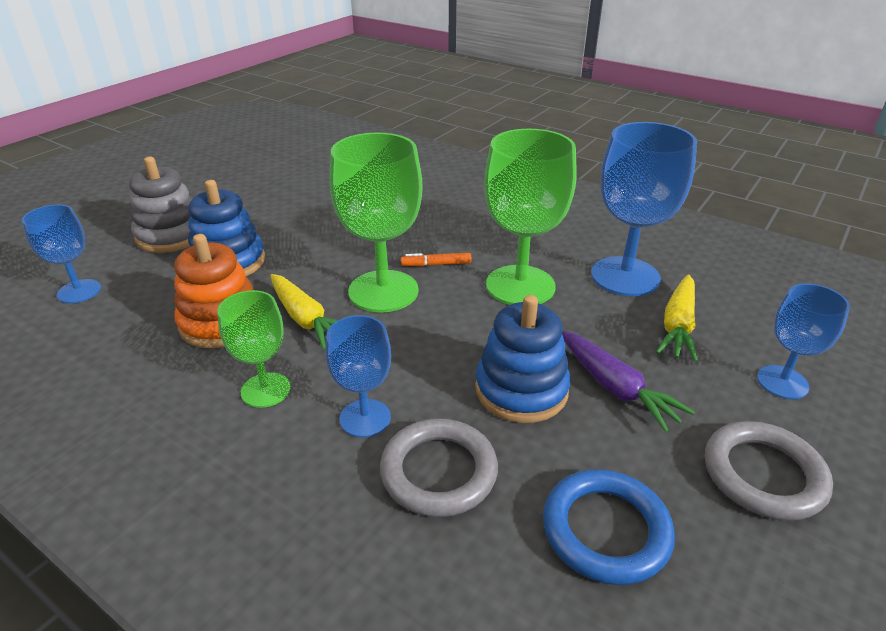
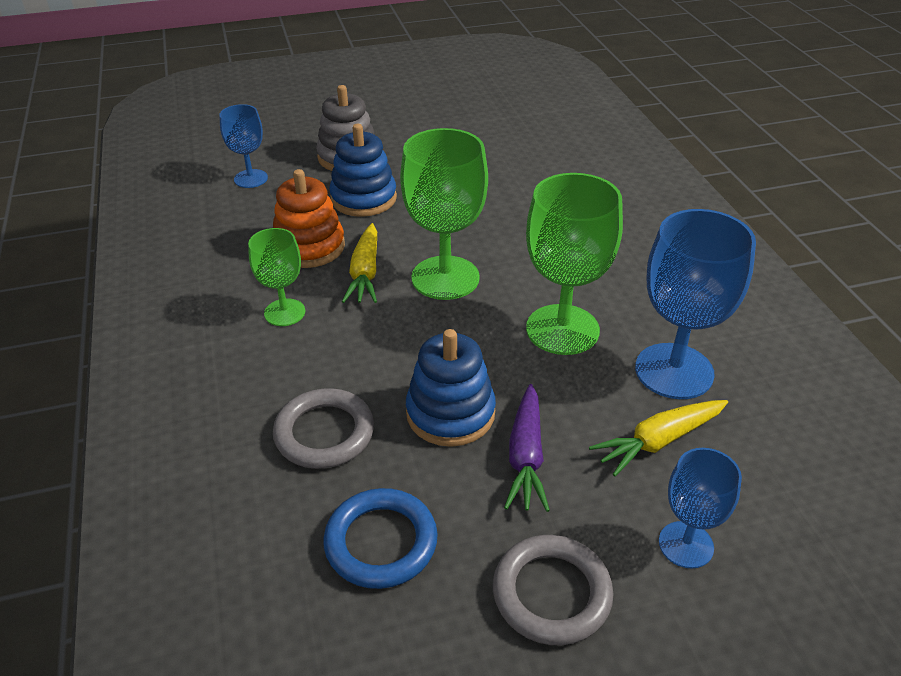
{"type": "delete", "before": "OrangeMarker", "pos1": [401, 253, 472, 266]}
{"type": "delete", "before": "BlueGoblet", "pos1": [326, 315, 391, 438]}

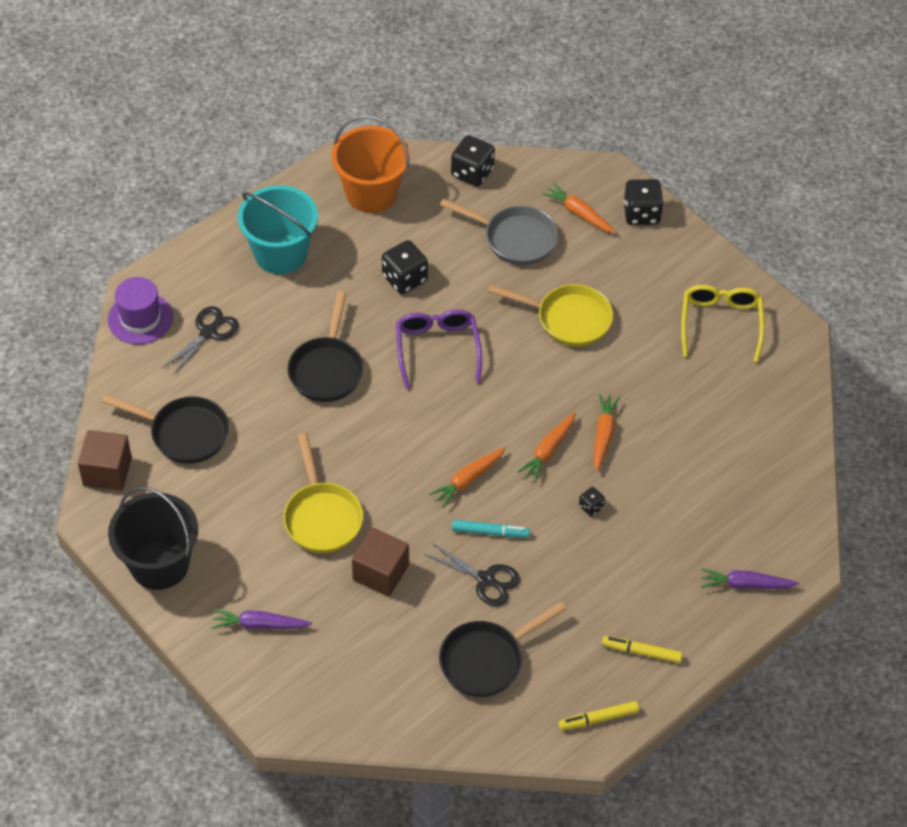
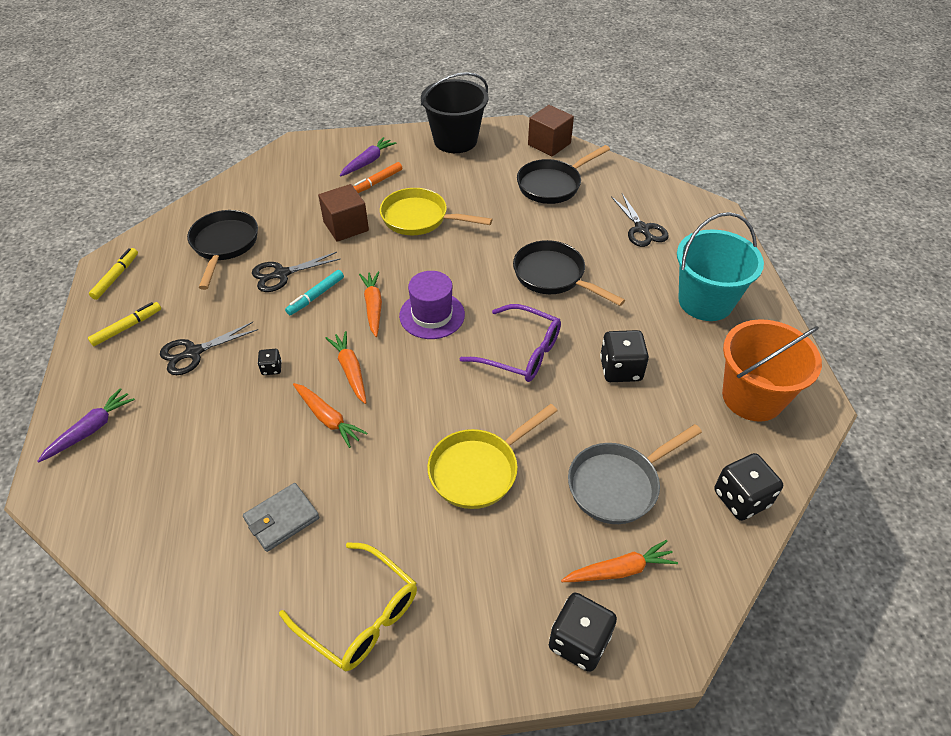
{"type": "move", "before": "PurpleHat", "pos1": [108, 277, 173, 344], "pos2": [399, 271, 465, 339]}
{"type": "insert", "after": "OrangeMarker", "pos2": [353, 162, 402, 193]}
{"type": "insert", "after": "BlackScissors", "pos2": [160, 322, 258, 375]}
{"type": "insert", "after": "GreyWallet", "pos2": [243, 483, 319, 552]}

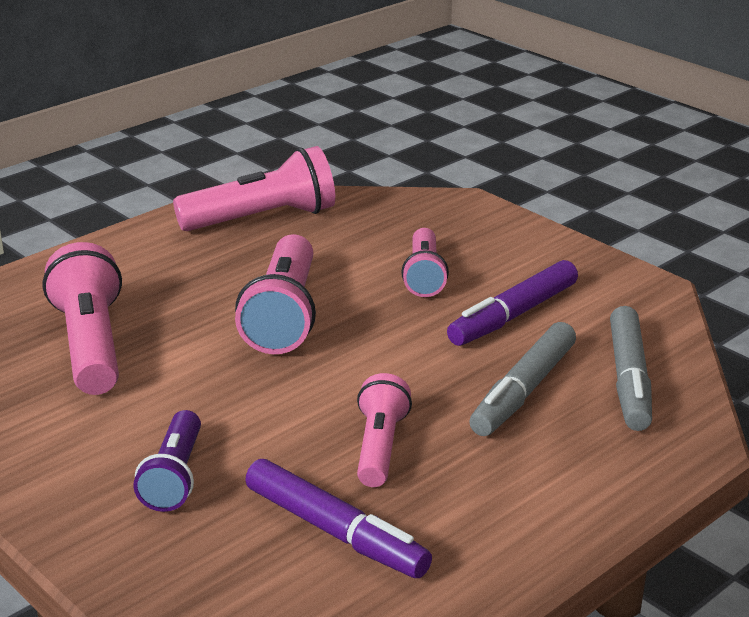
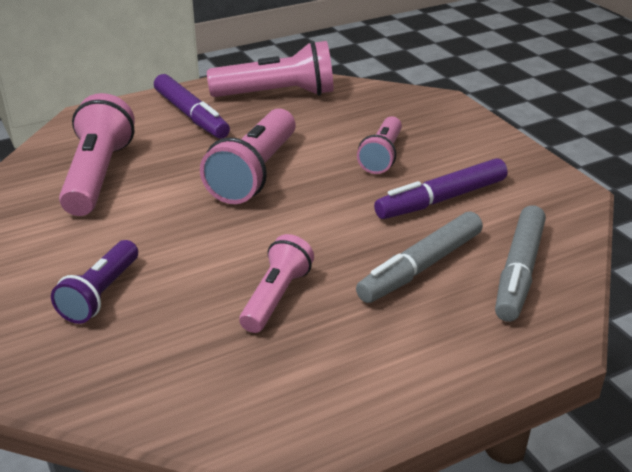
{"type": "move", "before": "PurpleMarker", "pos1": [245, 459, 432, 578], "pos2": [154, 74, 230, 139]}

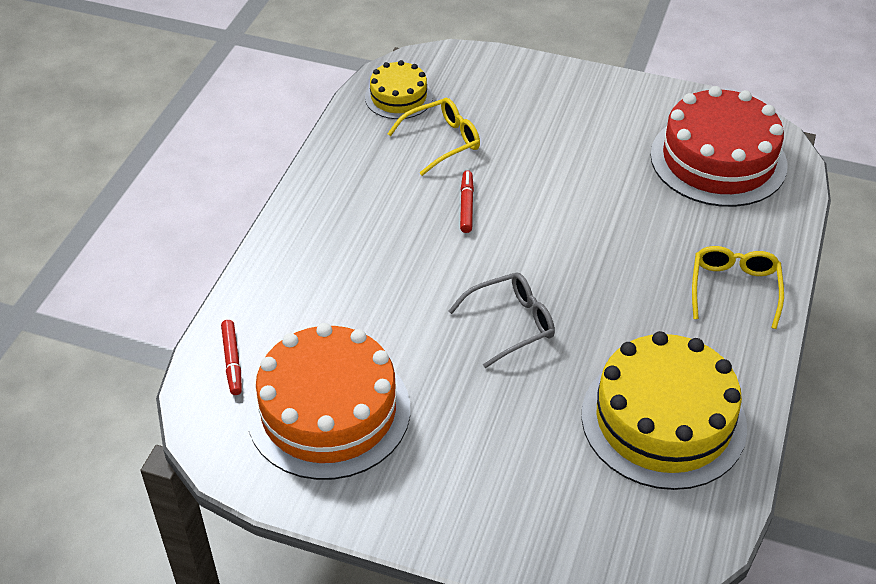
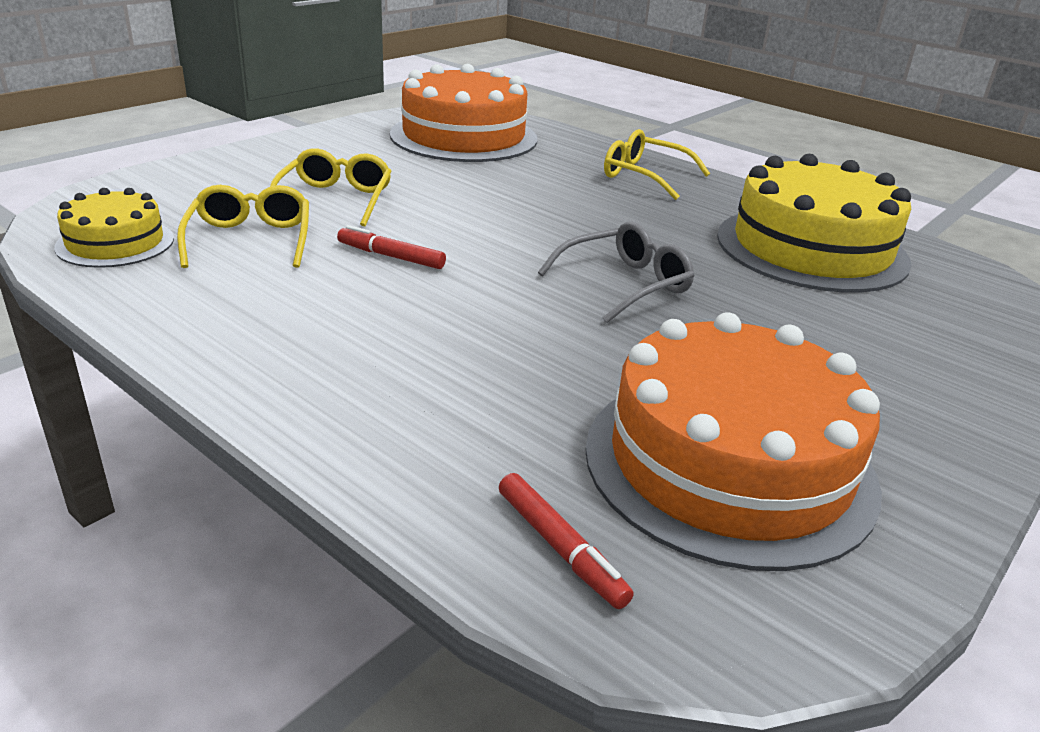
{"type": "recolor", "before": "RedCake", "after": "OrangeCake", "pos1": [650, 86, 788, 207], "pos2": [390, 64, 537, 162]}
{"type": "rotate", "before": "GreyGlasses", "pos1": [449, 273, 555, 368], "pos2": [538, 222, 695, 323], "turn": 60}
{"type": "rotate", "before": "RedMarker", "pos1": [221, 320, 242, 395], "pos2": [499, 473, 634, 609], "turn": 45}
{"type": "insert", "after": "YellowGlasses", "pos2": [270, 148, 392, 227]}

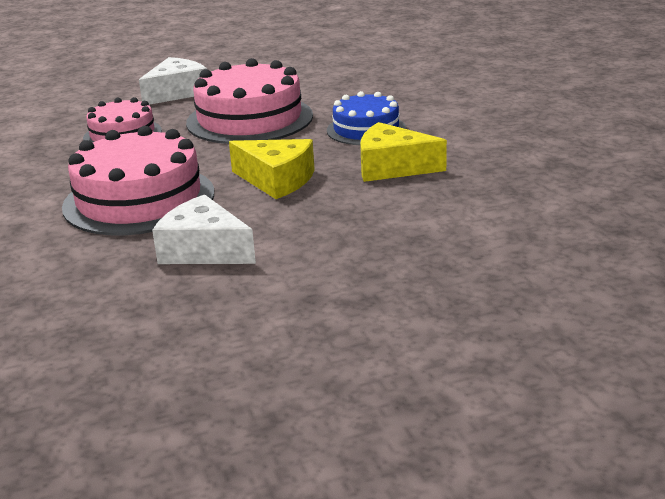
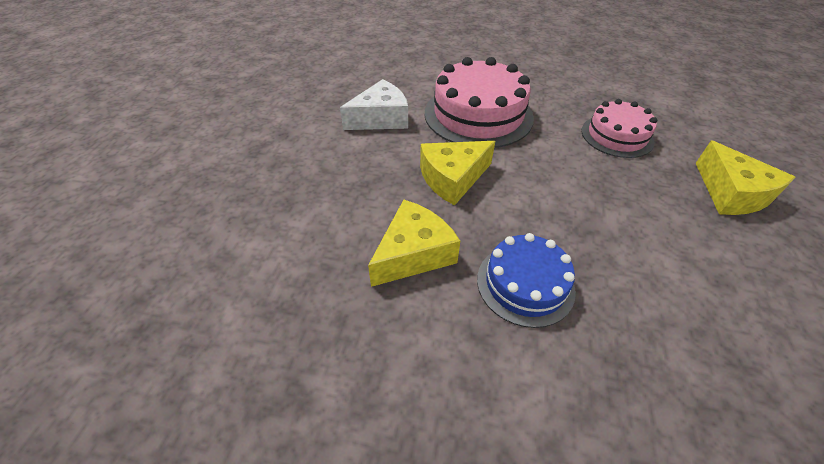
{"type": "recolor", "before": "WhiteCheese", "after": "YellowCheese", "pos1": [139, 57, 207, 105], "pos2": [696, 140, 796, 215]}
{"type": "delete", "before": "PinkCake", "pos1": [186, 58, 313, 144]}

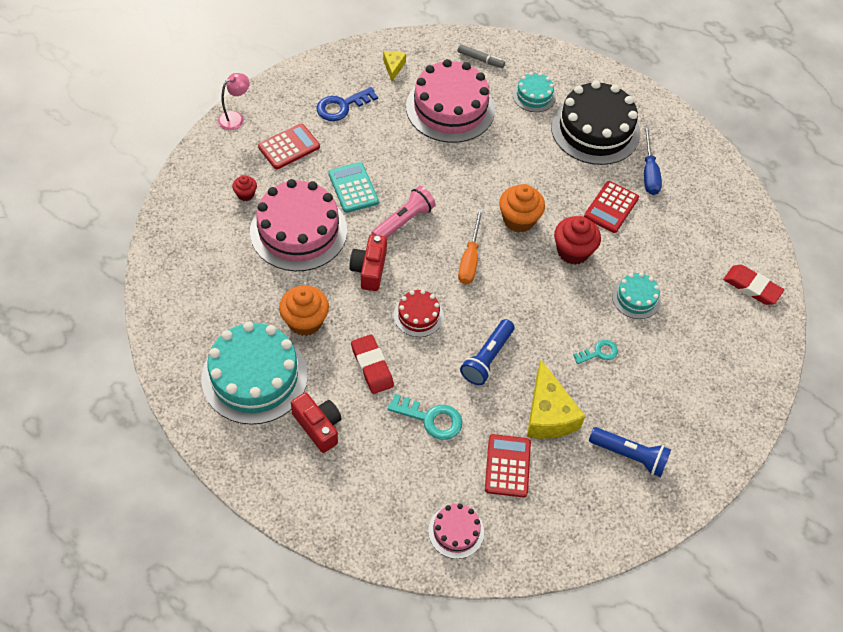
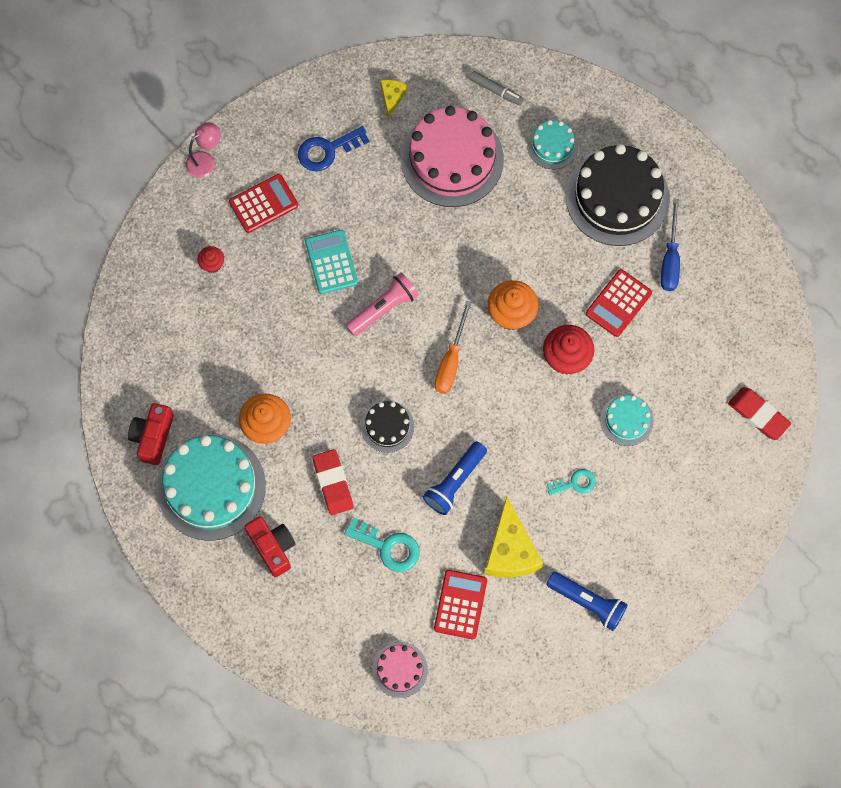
{"type": "delete", "before": "PinkCake", "pos1": [250, 179, 347, 271]}
{"type": "move", "before": "RedCamera", "pos1": [350, 234, 387, 291], "pos2": [128, 403, 174, 465]}
{"type": "recolor", "before": "RedCake", "after": "BlackCake", "pos1": [394, 290, 444, 337], "pos2": [361, 401, 414, 453]}

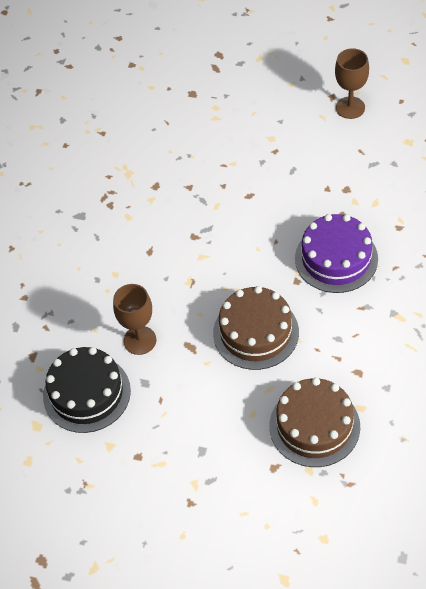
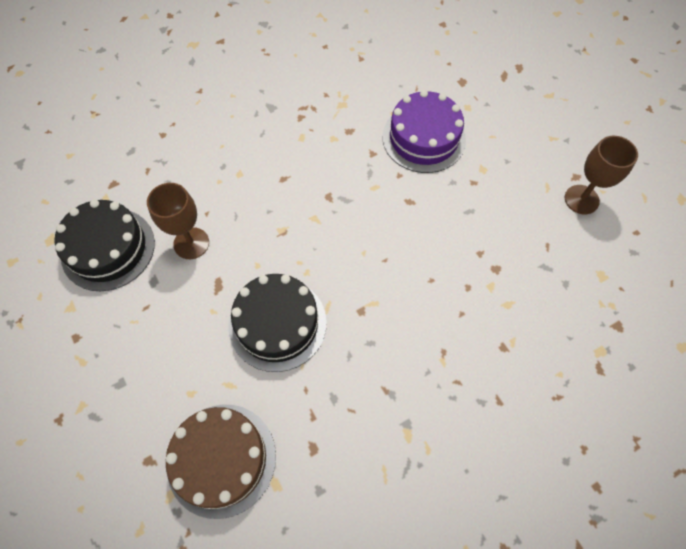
{"type": "move", "before": "PurpleCake", "pos1": [295, 214, 378, 293], "pos2": [383, 90, 466, 173]}
{"type": "recolor", "before": "BrownCake", "after": "BlackCake", "pos1": [213, 286, 299, 370], "pos2": [228, 274, 327, 372]}

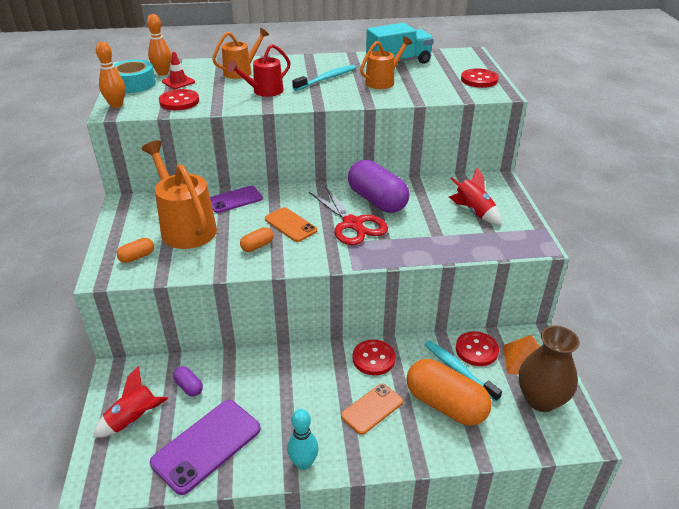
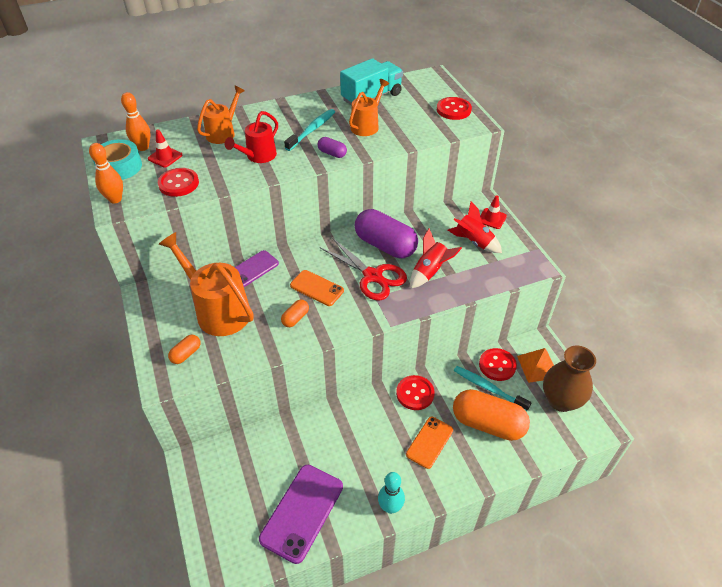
{"type": "move", "before": "RedRocket", "pos1": [93, 366, 168, 438], "pos2": [410, 228, 462, 288]}
{"type": "move", "before": "PurpleCapsule", "pos1": [173, 366, 203, 397], "pos2": [318, 137, 347, 158]}
{"type": "insert", "after": "RedTrafficCone", "pos2": [480, 195, 507, 229]}

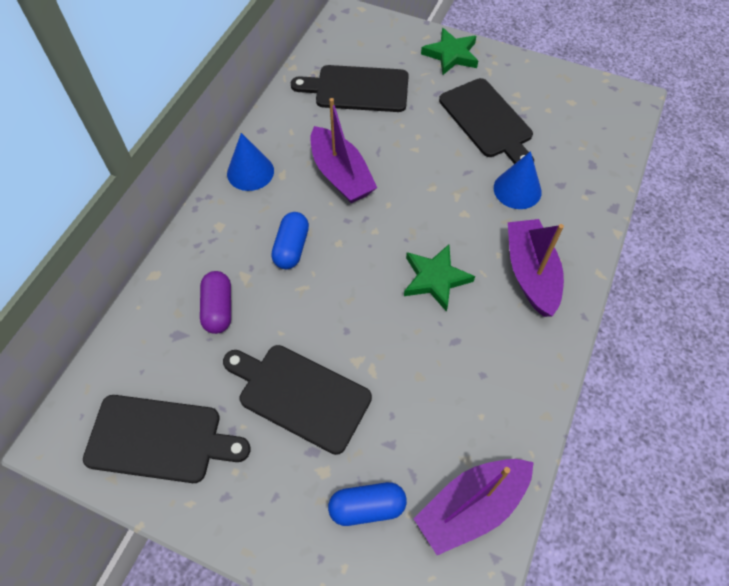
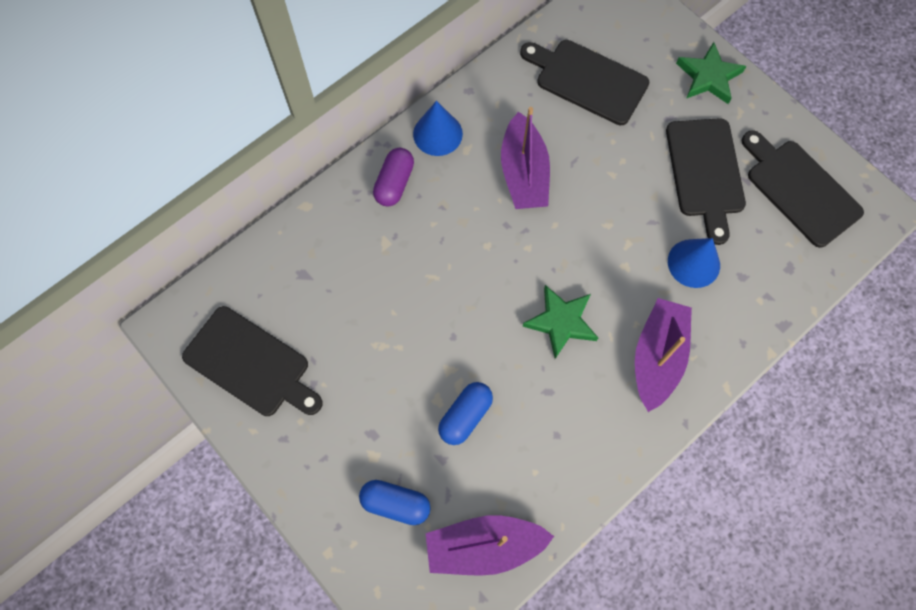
{"type": "move", "before": "BlueCapsule", "pos1": [271, 212, 309, 269], "pos2": [438, 382, 493, 445]}
{"type": "move", "before": "PurpleCapsule", "pos1": [200, 271, 231, 334], "pos2": [373, 148, 414, 207]}
{"type": "move", "before": "BlackCuttingBoard", "pos1": [223, 345, 372, 455], "pos2": [741, 130, 864, 248]}

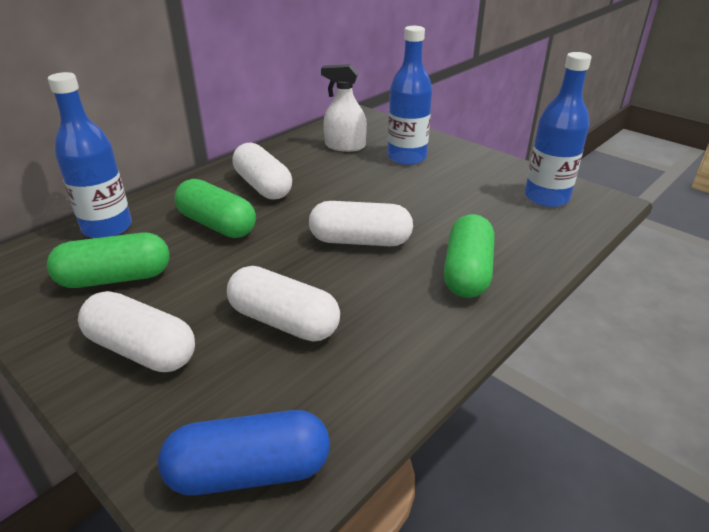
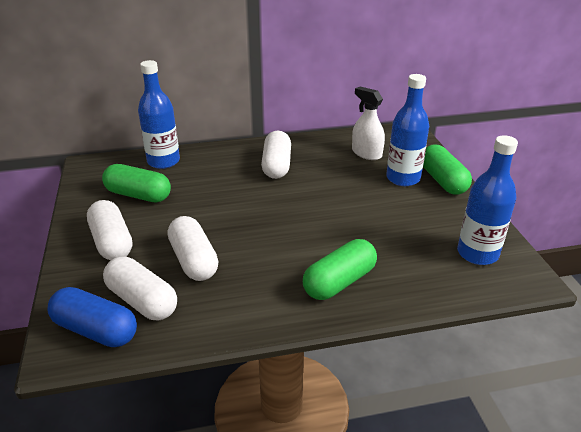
{"type": "move", "before": "GreenCapsule", "pos1": [174, 179, 256, 238], "pos2": [423, 145, 472, 195]}
{"type": "move", "before": "WhiteCapsule", "pos1": [309, 201, 413, 246], "pos2": [103, 256, 177, 320]}

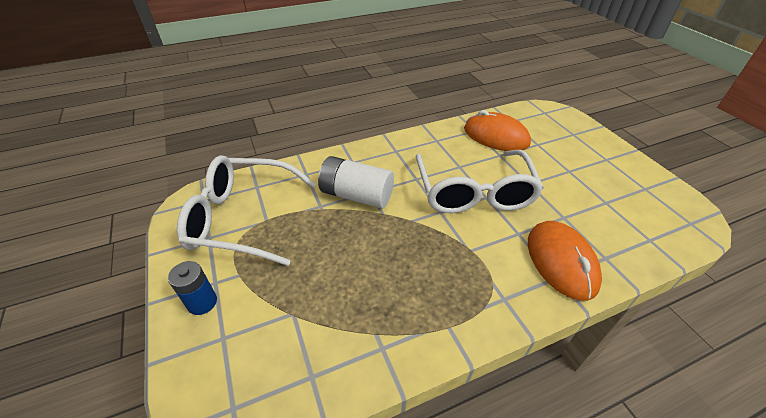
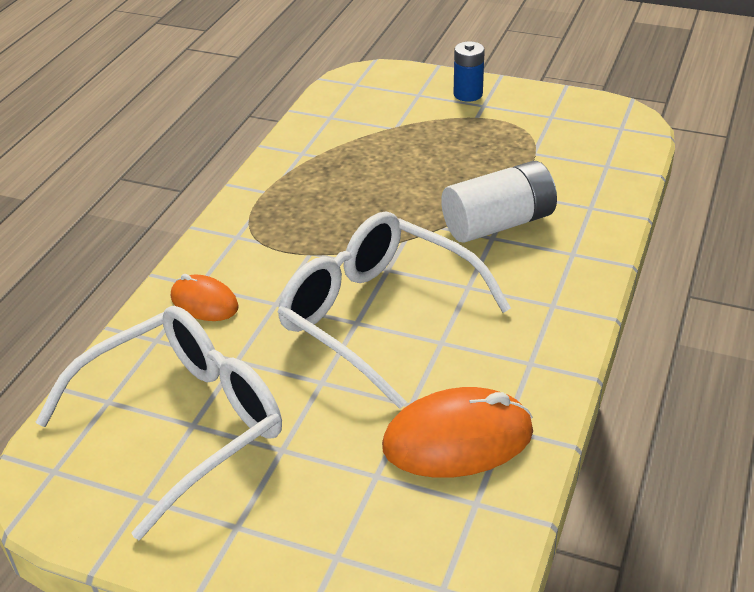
{"type": "move", "before": "WhiteGlasses", "pos1": [177, 155, 316, 266], "pos2": [35, 306, 282, 540]}
{"type": "resize", "before": "OrangeMouse", "pos1": [528, 221, 602, 301], "pos2": [171, 274, 239, 321], "scale": 0.59}

